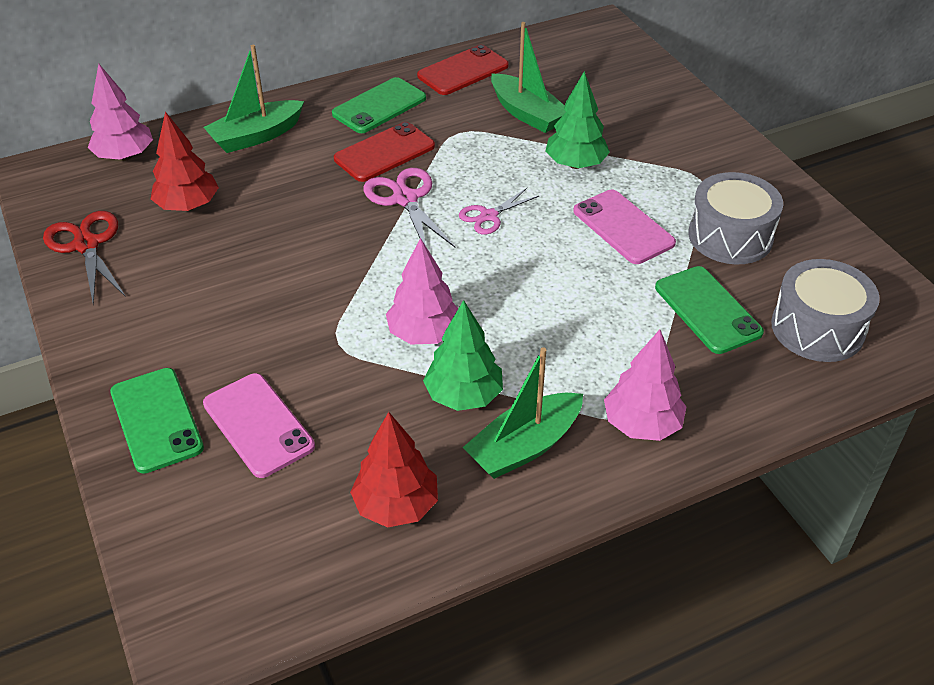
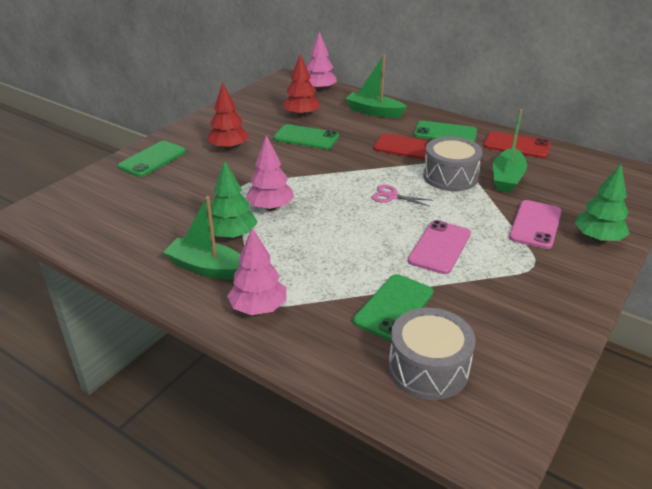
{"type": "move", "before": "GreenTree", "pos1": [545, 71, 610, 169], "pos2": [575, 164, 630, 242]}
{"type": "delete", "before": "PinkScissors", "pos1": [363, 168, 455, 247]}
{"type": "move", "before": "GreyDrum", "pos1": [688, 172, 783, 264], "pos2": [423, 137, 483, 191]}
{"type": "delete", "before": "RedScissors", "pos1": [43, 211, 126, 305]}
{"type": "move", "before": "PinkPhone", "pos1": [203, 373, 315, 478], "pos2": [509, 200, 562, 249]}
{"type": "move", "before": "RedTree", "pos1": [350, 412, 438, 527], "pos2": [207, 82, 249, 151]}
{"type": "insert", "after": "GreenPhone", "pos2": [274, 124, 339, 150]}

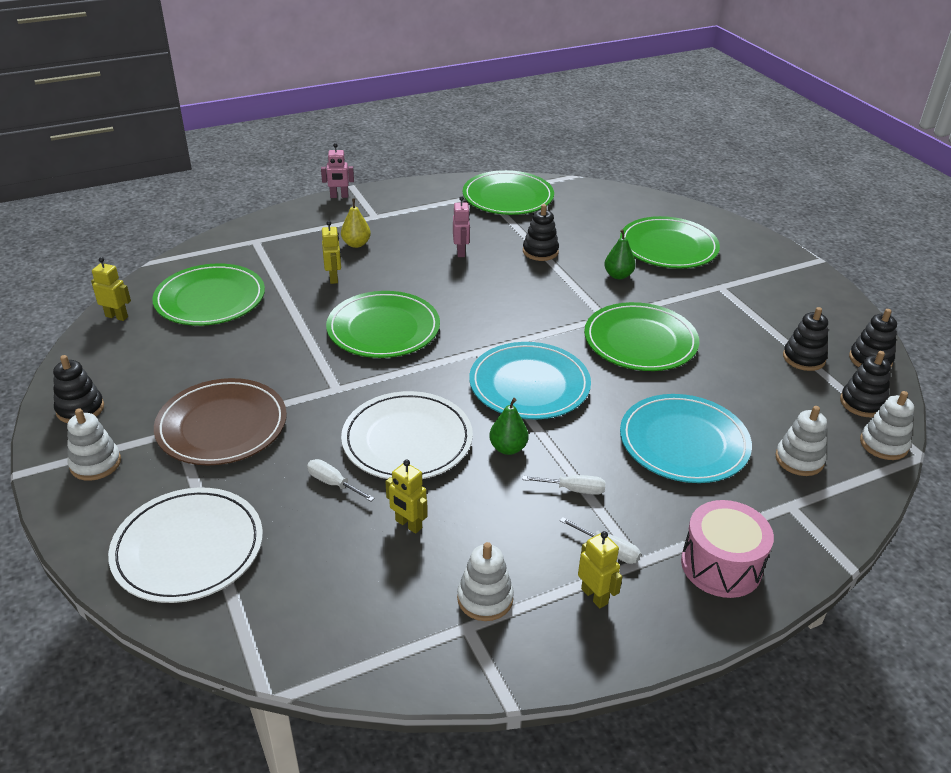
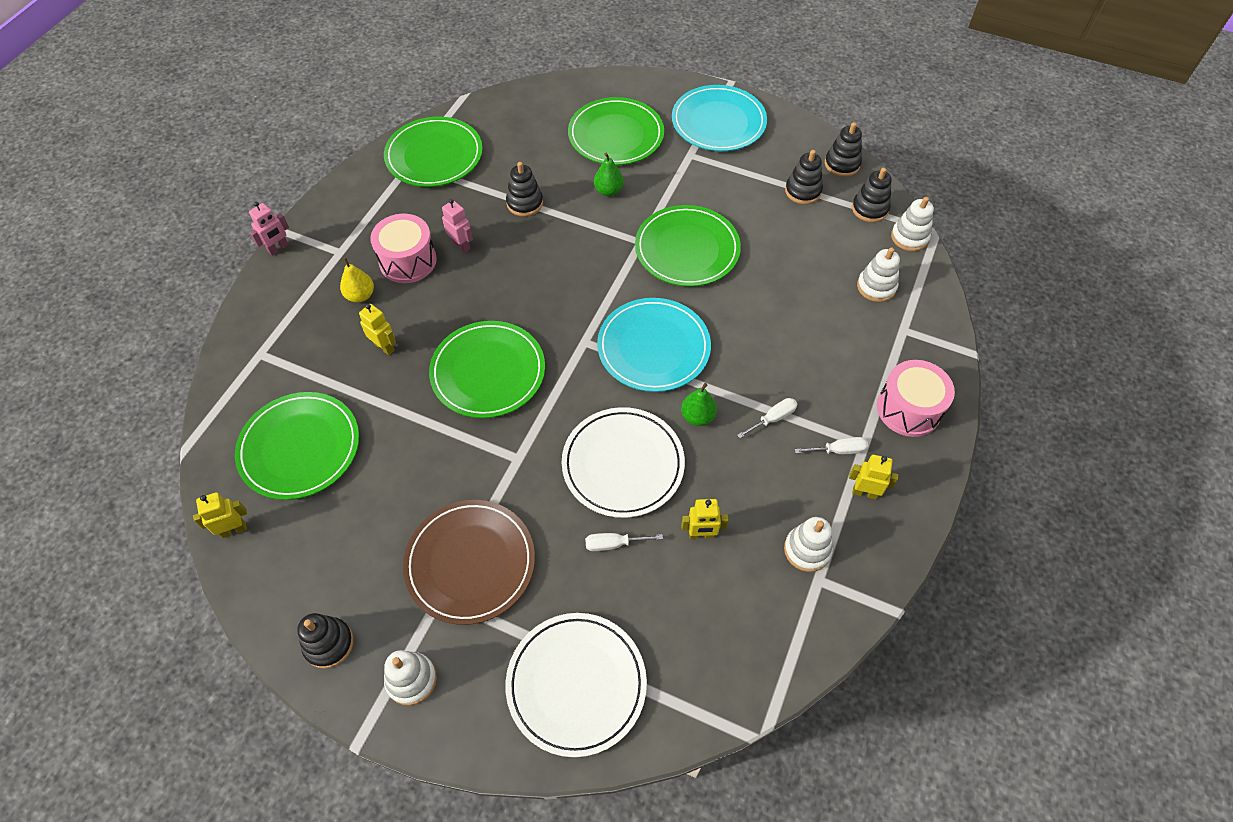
{"type": "move", "before": "TurquoisePlate", "pos1": [620, 394, 752, 483], "pos2": [672, 85, 767, 151]}
{"type": "insert", "after": "PinkDrum", "pos2": [370, 214, 437, 283]}

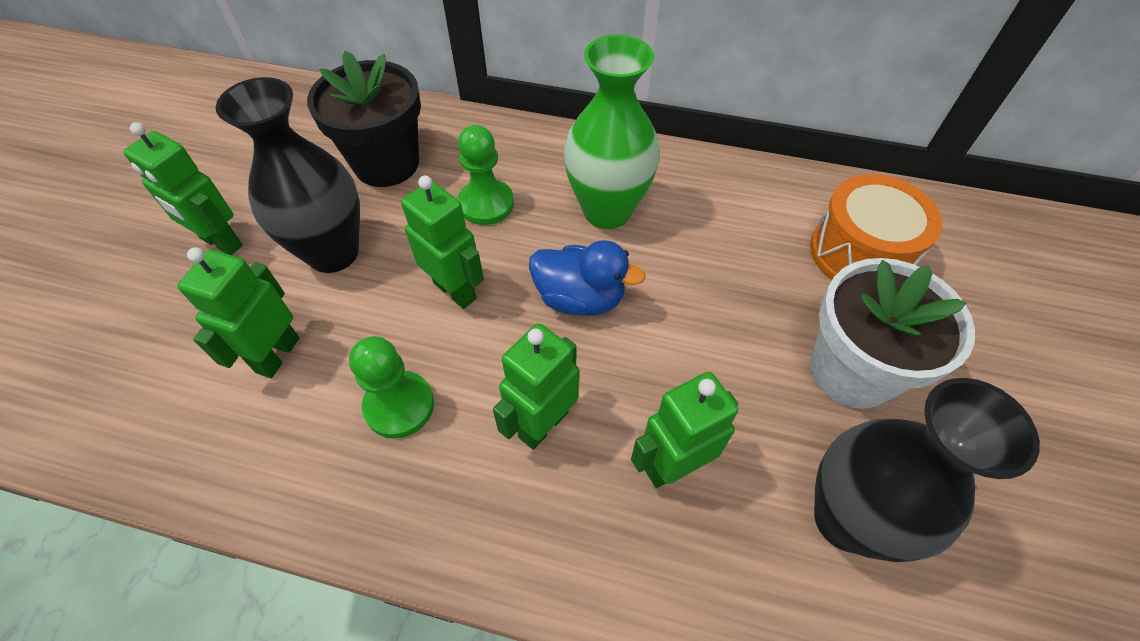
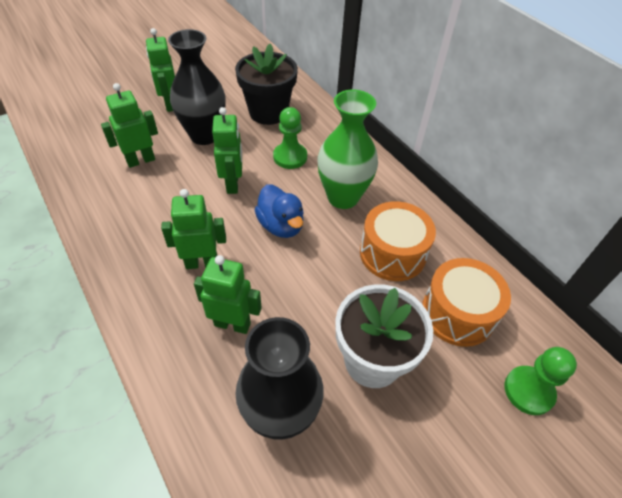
{"type": "move", "before": "GreenPawn", "pos1": [349, 336, 434, 439], "pos2": [504, 347, 577, 415]}
{"type": "insert", "after": "OrangeDrum", "pos2": [360, 201, 436, 281]}

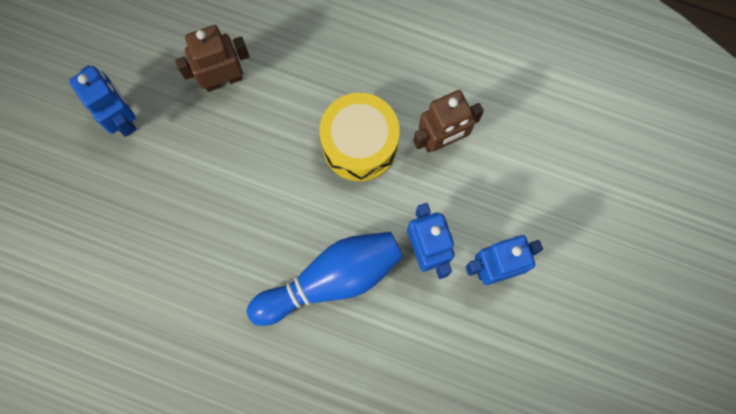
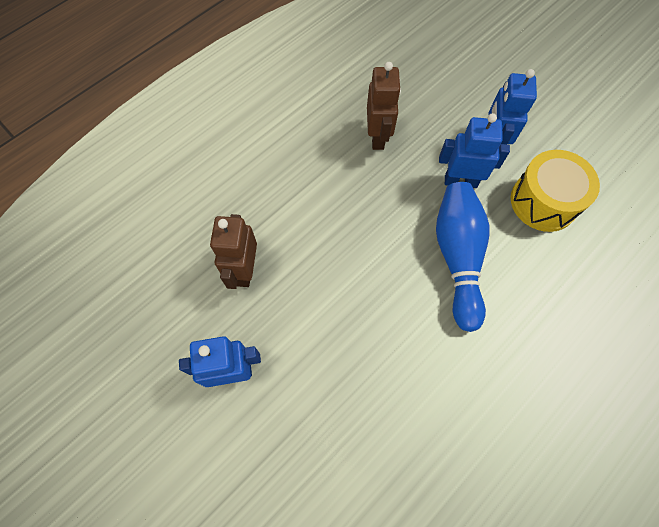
{"type": "move", "before": "YellowDrum", "pos1": [319, 93, 400, 181], "pos2": [511, 150, 600, 232]}

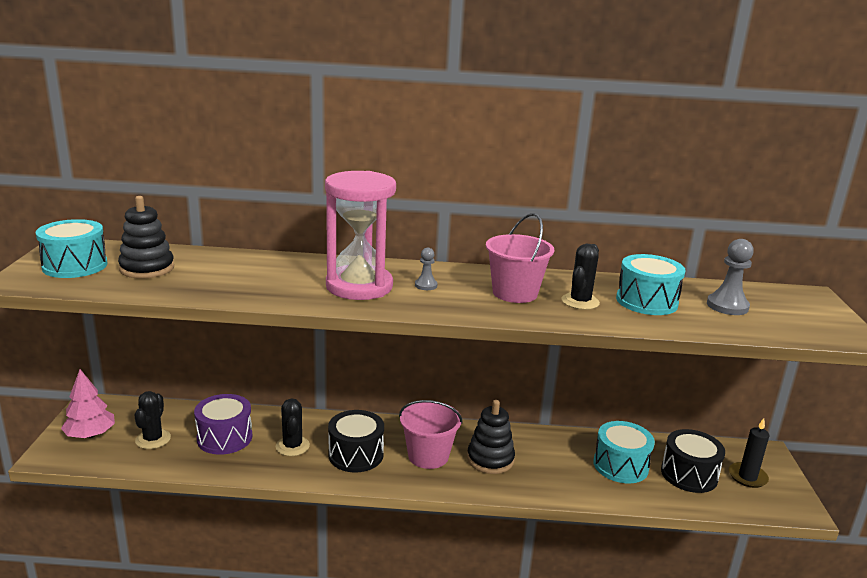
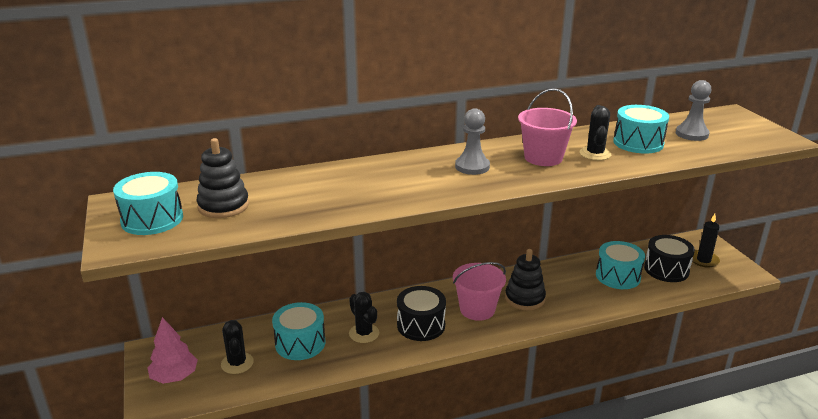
{"type": "delete", "before": "PinkHourglass", "pos1": [325, 171, 396, 300]}
{"type": "resize", "before": "GreyPawn", "pos1": [415, 247, 438, 290], "pos2": [455, 108, 490, 175], "scale": 1.75}
{"type": "recolor", "before": "PurpleDrum", "after": "TurquoiseDrum", "pos1": [194, 394, 252, 455], "pos2": [272, 302, 325, 360]}

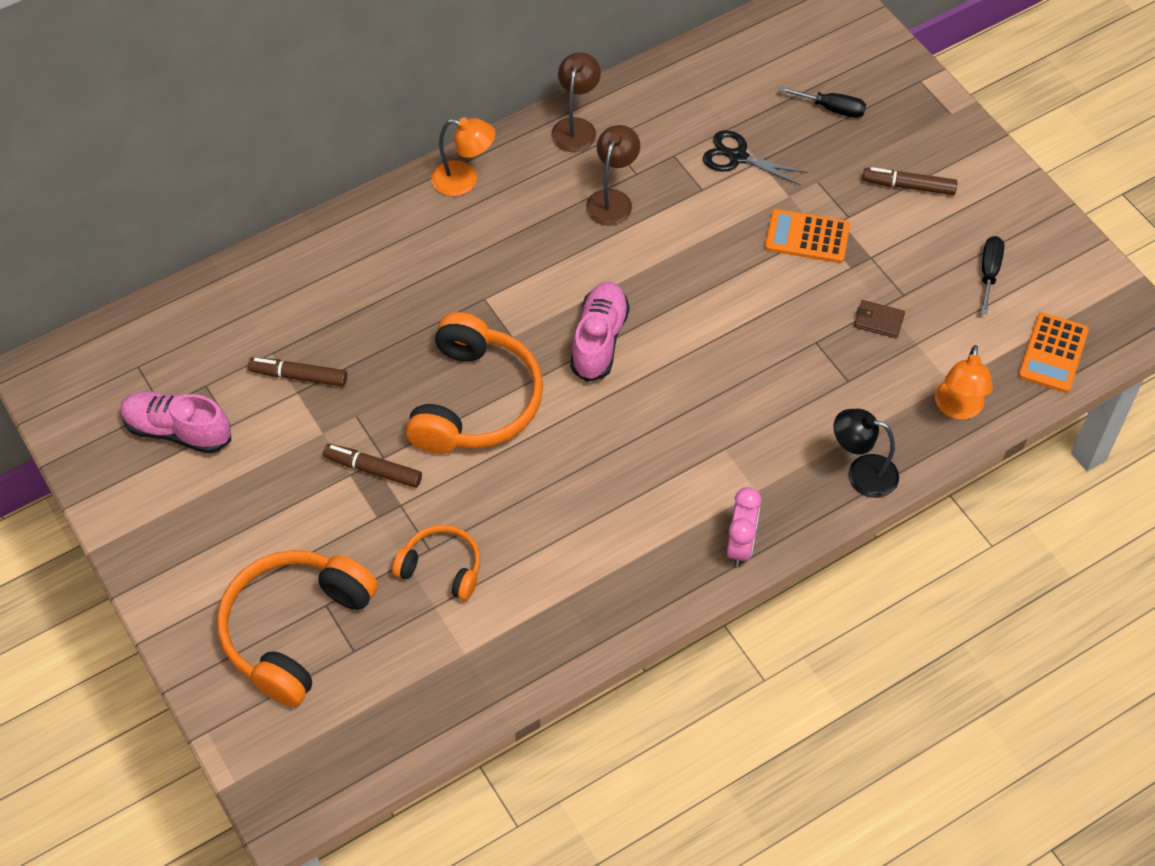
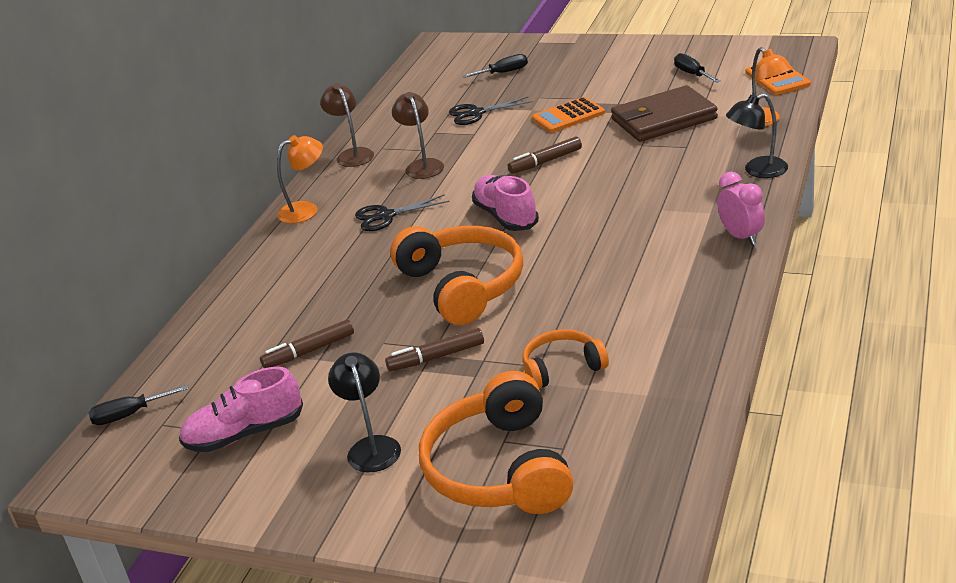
{"type": "move", "before": "BrownMarker", "pos1": [863, 167, 958, 195], "pos2": [508, 136, 582, 174]}
{"type": "resize", "before": "BrownWallet", "pos1": [854, 300, 905, 338], "pos2": [611, 85, 718, 142], "scale": 2.46}
{"type": "insert", "after": "BlackScissors", "pos2": [355, 194, 450, 231]}
{"type": "insert", "after": "BlackLamp", "pos2": [328, 353, 401, 472]}
{"type": "insert", "after": "BlackScrewdriver", "pos2": [88, 385, 188, 425]}

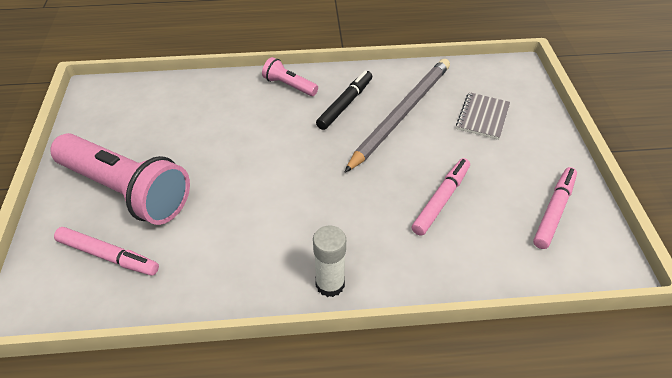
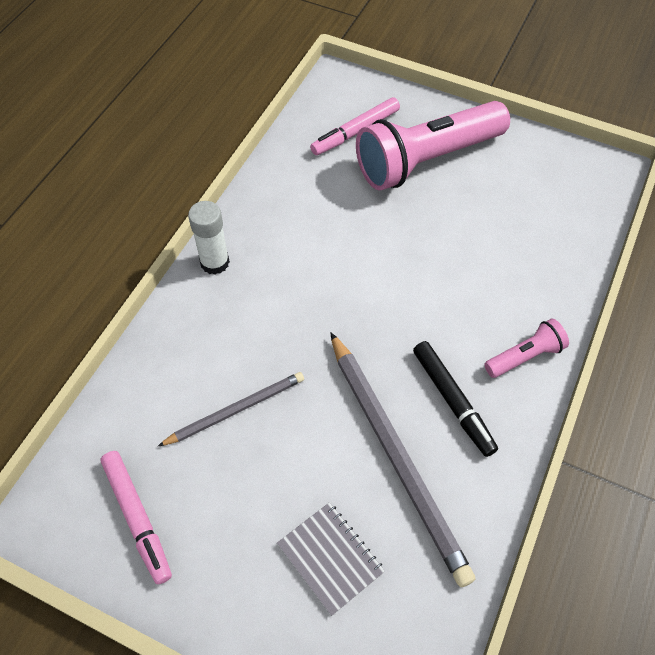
{"type": "replace", "before": "PinkMarker", "after": "GreyPencil", "pos1": [412, 158, 470, 236], "pos2": [158, 372, 304, 446]}

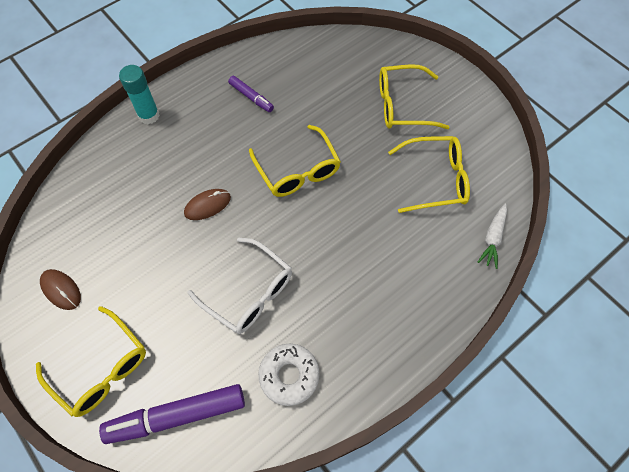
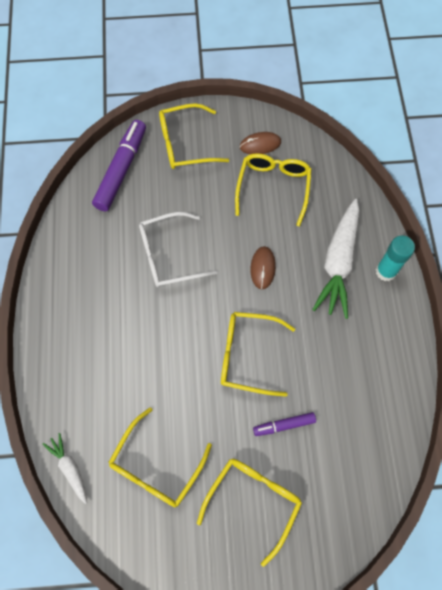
{"type": "move", "before": "PurpleMarker", "pos1": [228, 76, 274, 112], "pos2": [253, 412, 316, 436]}
{"type": "delete", "before": "WhiteDonut", "pos1": [258, 344, 320, 406]}
{"type": "insert", "after": "YellowGlasses", "pos2": [235, 153, 312, 226]}
{"type": "insert", "after": "WhiteCarrot", "pos2": [312, 199, 360, 319]}

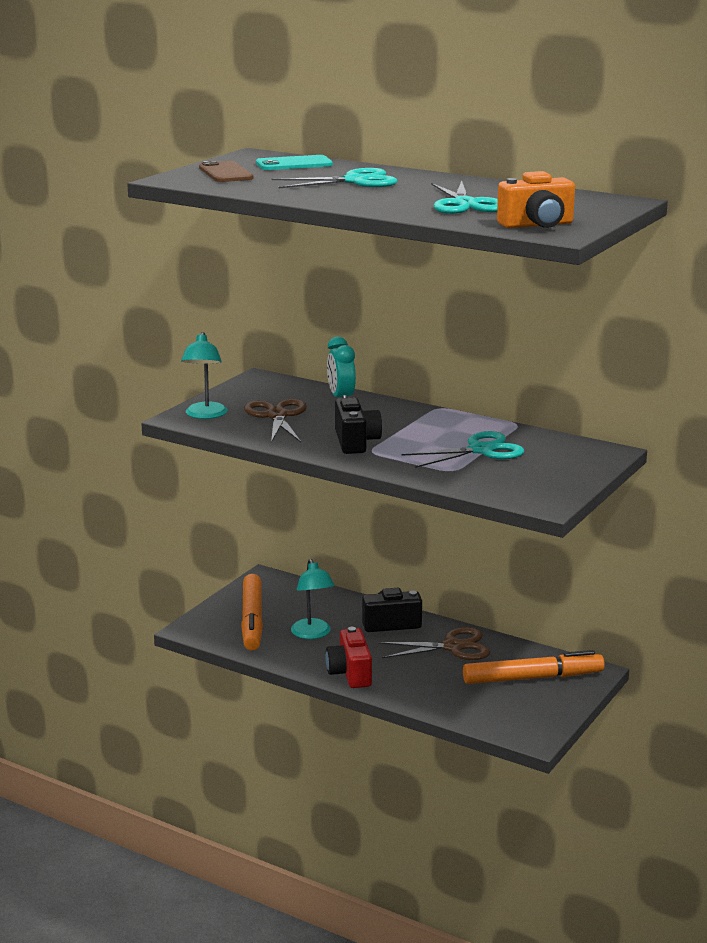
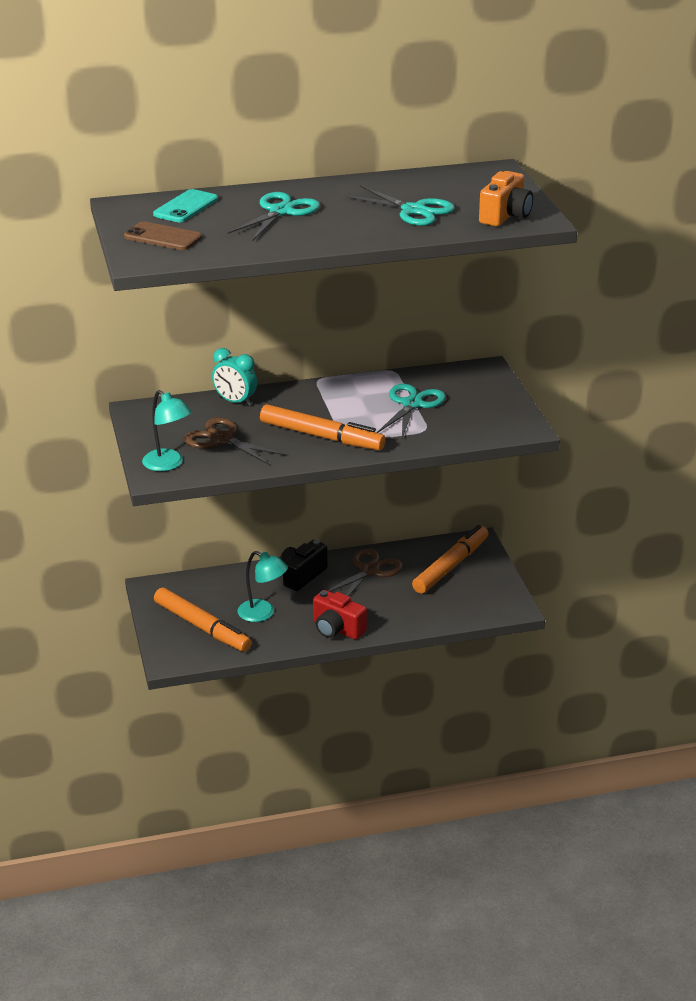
{"type": "replace", "before": "BlackCamera", "after": "OrangeMarker", "pos1": [335, 397, 382, 454], "pos2": [260, 404, 386, 450]}

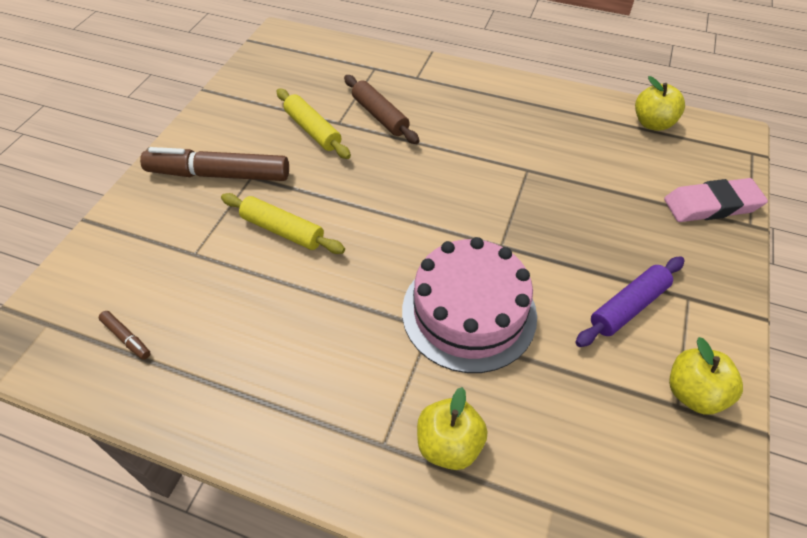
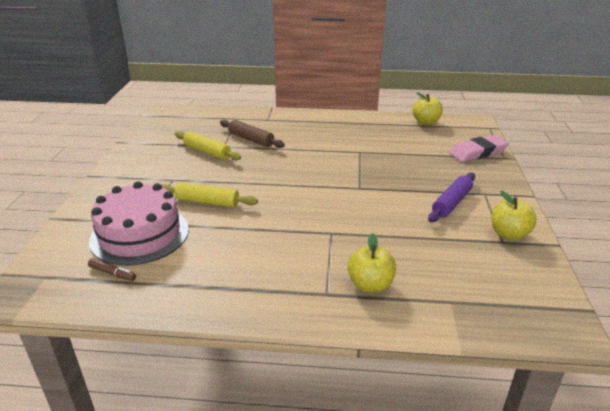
{"type": "delete", "before": "BrownMarker", "pos1": [140, 147, 289, 181]}
{"type": "move", "before": "PinkCake", "pos1": [402, 237, 537, 373], "pos2": [89, 181, 189, 266]}

